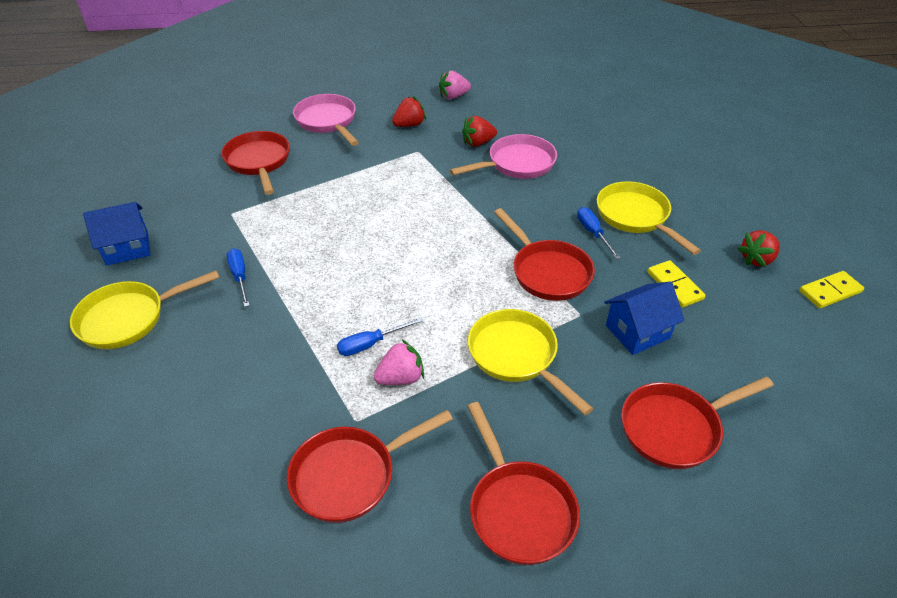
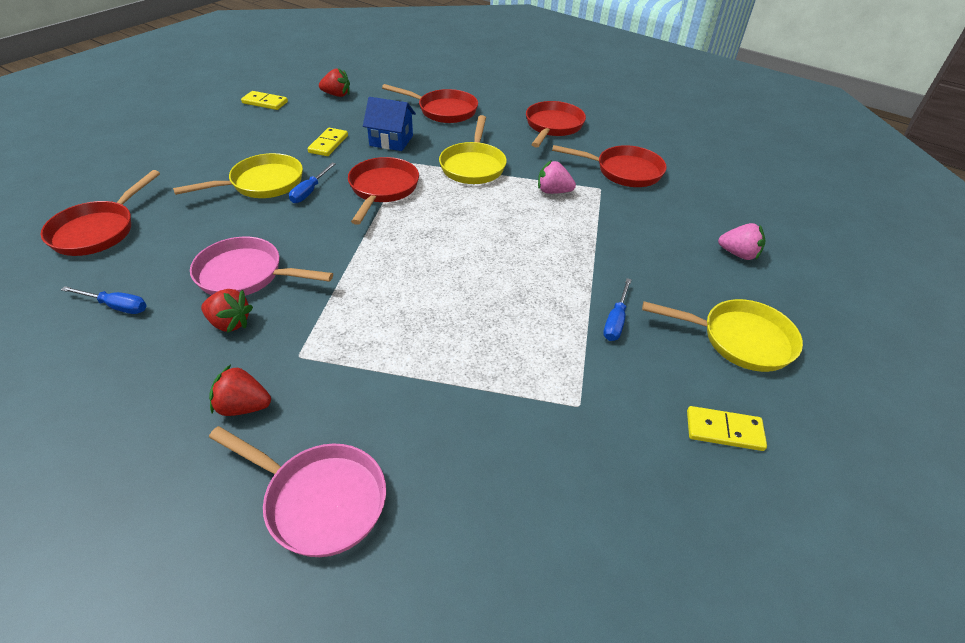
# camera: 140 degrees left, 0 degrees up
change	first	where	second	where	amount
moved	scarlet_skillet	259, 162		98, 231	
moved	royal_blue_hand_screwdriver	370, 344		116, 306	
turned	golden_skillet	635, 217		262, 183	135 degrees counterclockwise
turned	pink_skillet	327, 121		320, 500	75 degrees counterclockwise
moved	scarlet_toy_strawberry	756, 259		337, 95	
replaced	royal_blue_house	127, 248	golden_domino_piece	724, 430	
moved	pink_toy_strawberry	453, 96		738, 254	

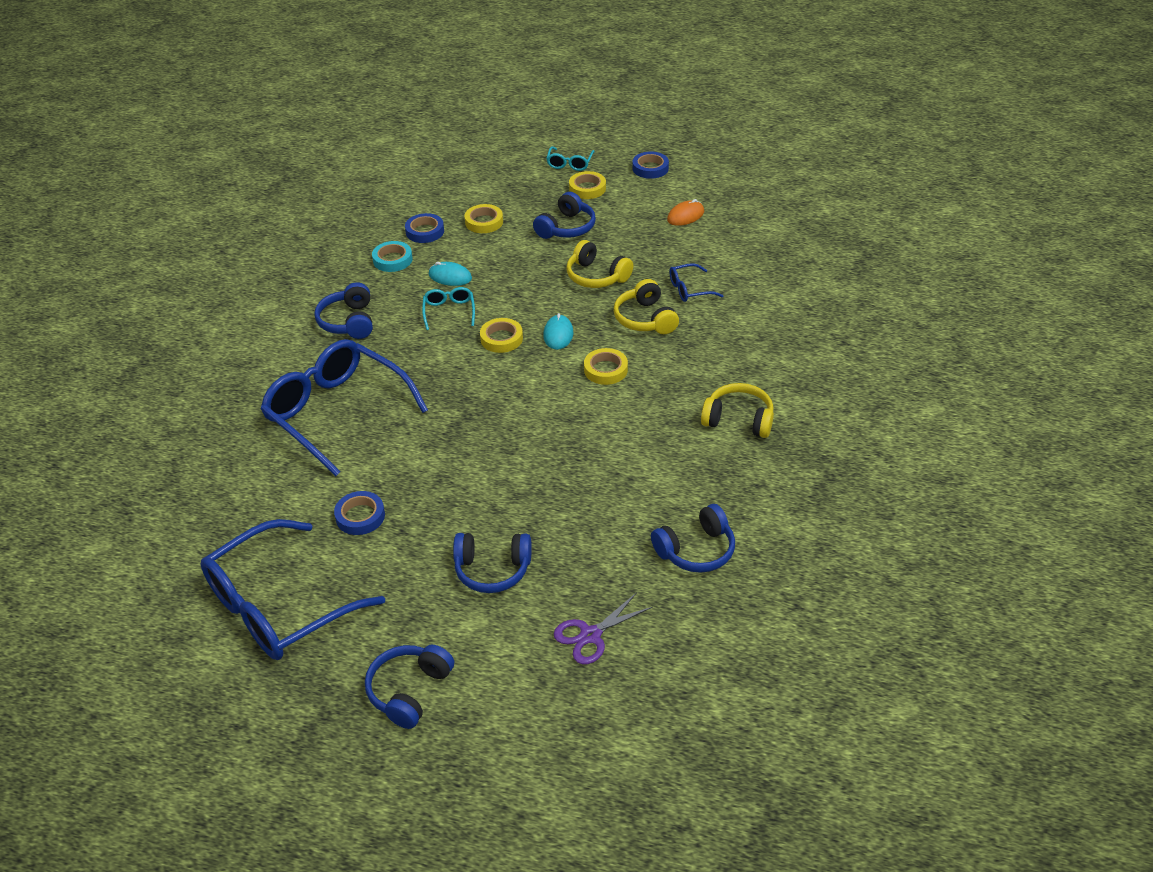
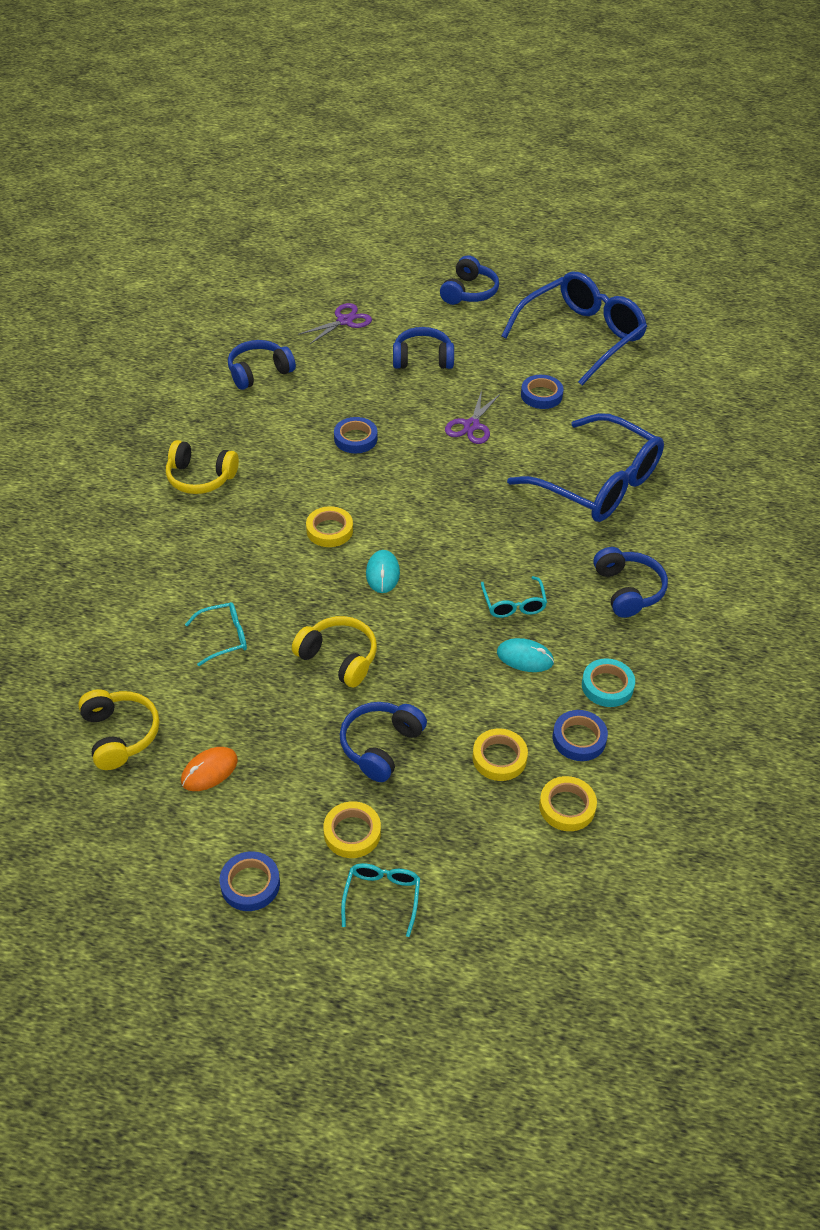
# camera: 175 degrees right, 5 degrees up
change	first	where	second	where	amount
moved	golden_headphones	645, 319		120, 735	
recoloured	royal_blue_glasses	689, 289	aqua_glasses	224, 637	
added			royal_blue_roll_of_tape	355, 438	
added			violet_shears	471, 425	
moved	golden_roll_of_tape	501, 339		567, 807	

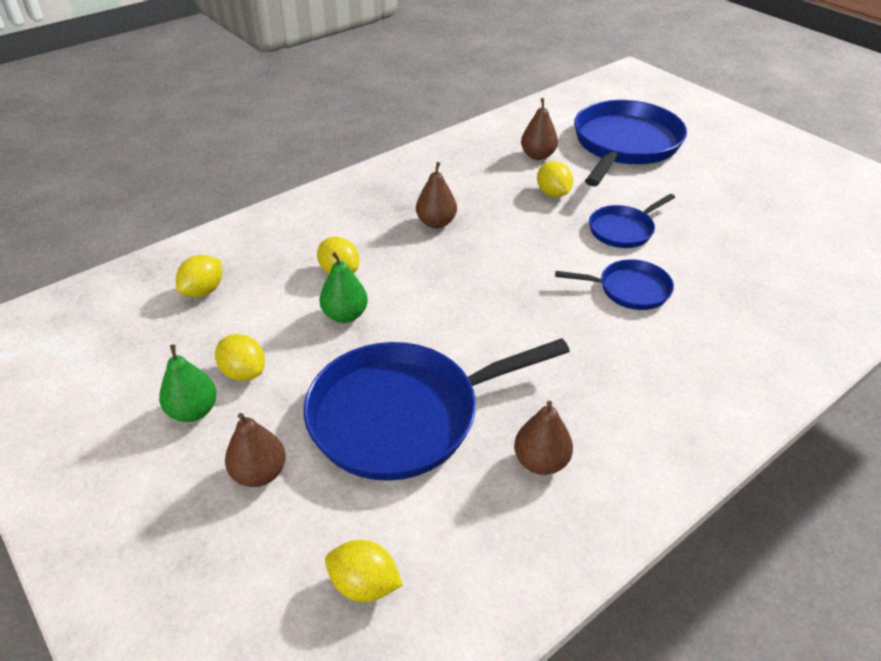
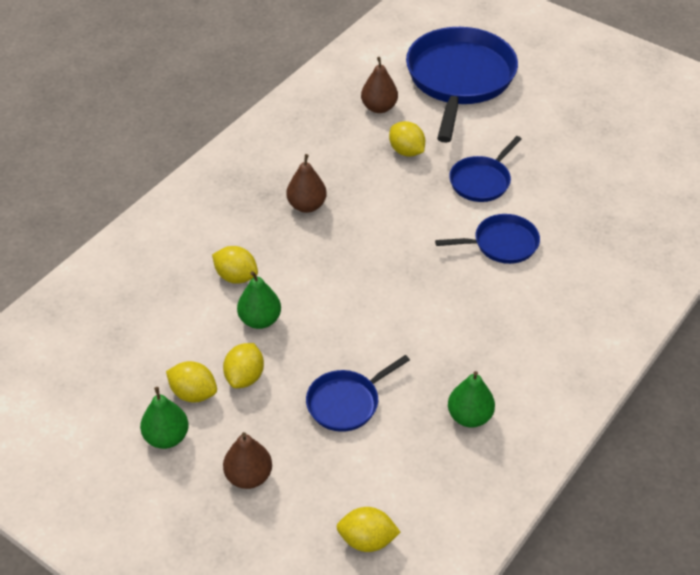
# camera: 15 degrees left, 5 degrees up
change	first	where	second	where	amount
moved	golden_citrus_fruit	203, 291		245, 377	
resized	royal_blue_skillet	402, 416		346, 403	x0.50
recoloured	russet_pear	541, 462	green_pear	469, 416	

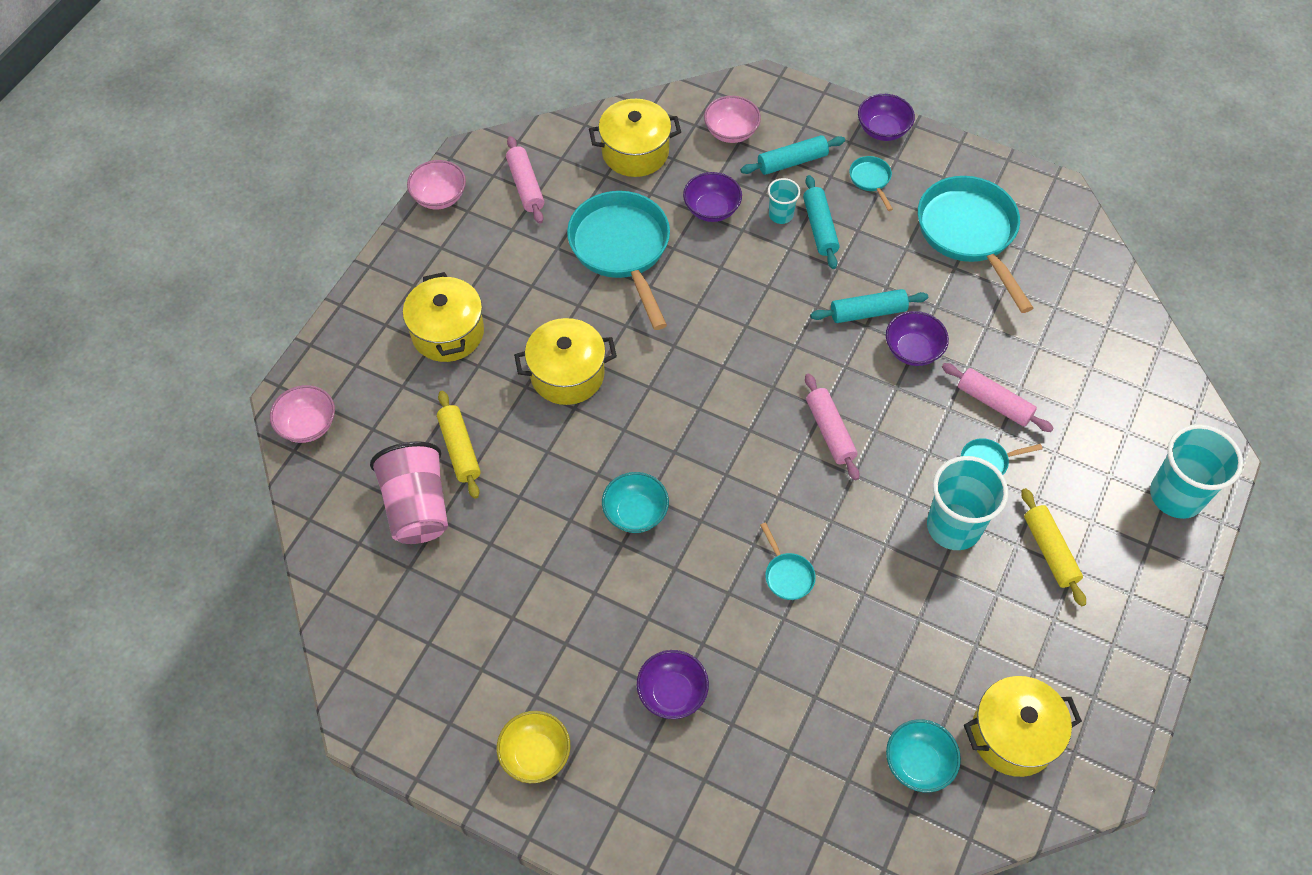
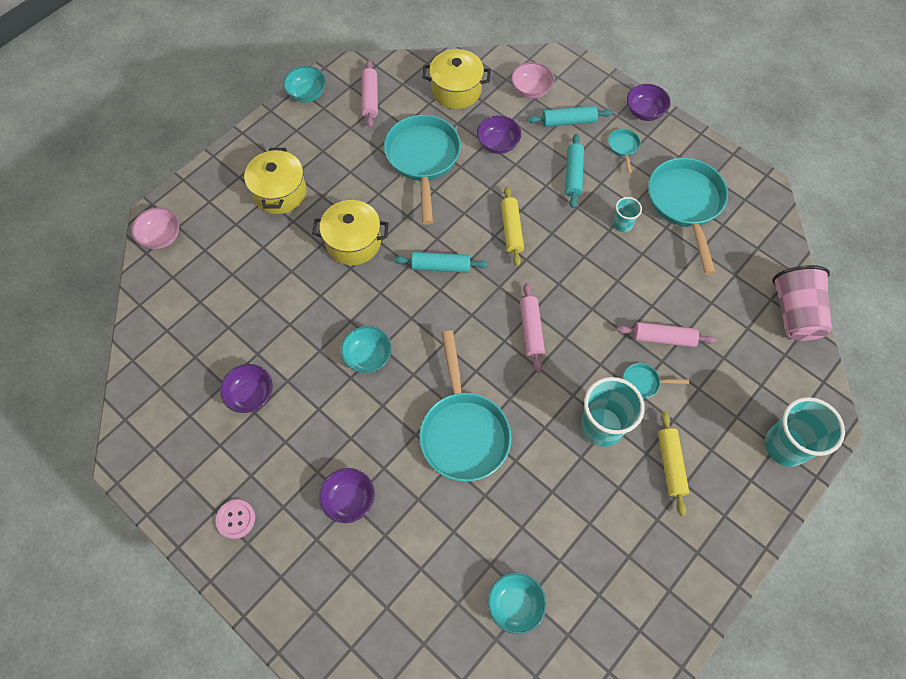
# camera: 15 degrees right, 5 degrees up
change	first	where	second	where	amount
replaced	golden_serving_bowl	535, 754	pink_shirt_button	236, 519	
moved	violet_serving_bowl	913, 350		251, 395	
recoloured	pink_serving_bowl	439, 197	aqua_serving_bowl	307, 94	
moved	aqua_dough_roller	868, 312		441, 266	
resized	aqua_skillet	787, 575		463, 432	x2.35
moved	golden_dough_roller	459, 449		511, 230	
moved	aqua_cup	780, 215		622, 224	
turned	pink_dough_roller	994, 403		663, 338	45 degrees counterclockwise
moved	pink_cup	417, 507		794, 313	
removed	golden_cooking_pot	1013, 735			

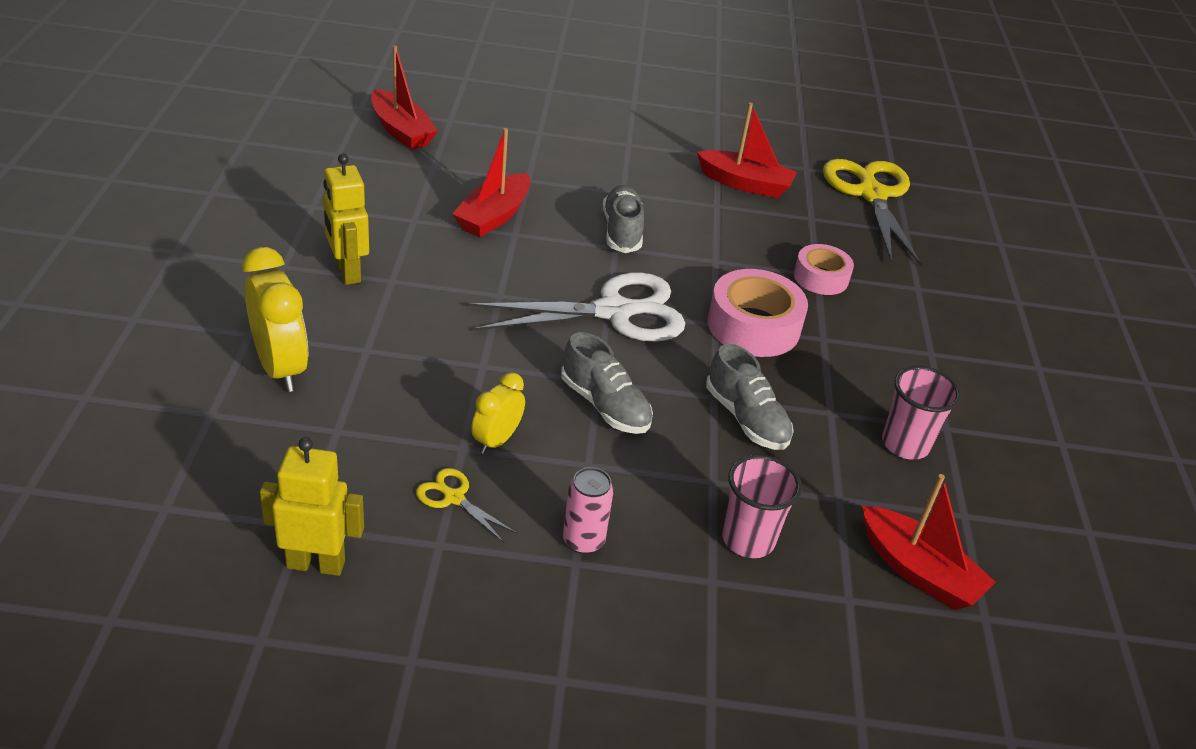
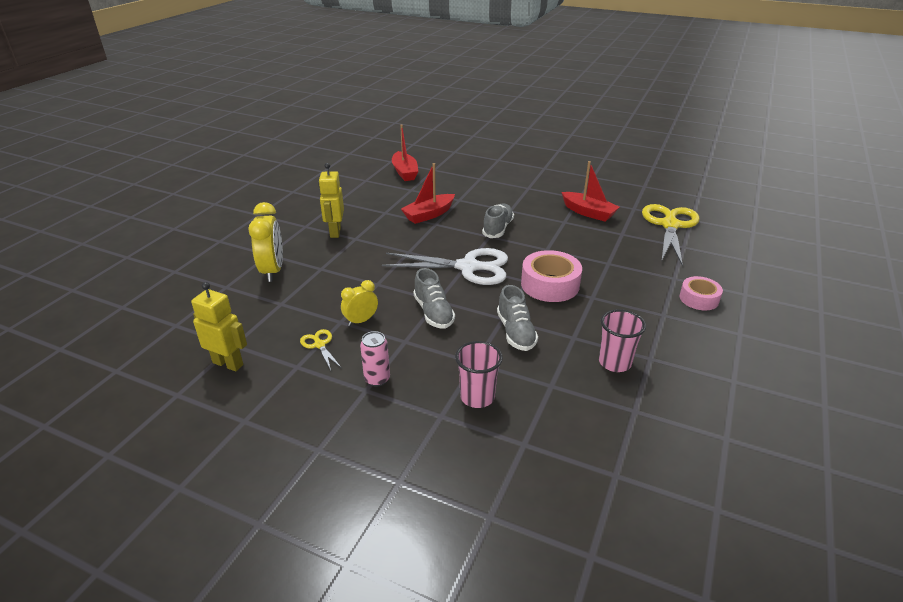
# camera: 25 degrees right, 5 degrees down
change	first	where	second	where	amount
moved	pink_roll_of_tape	821, 277		699, 299	
removed	scarlet_sailboat	918, 571			

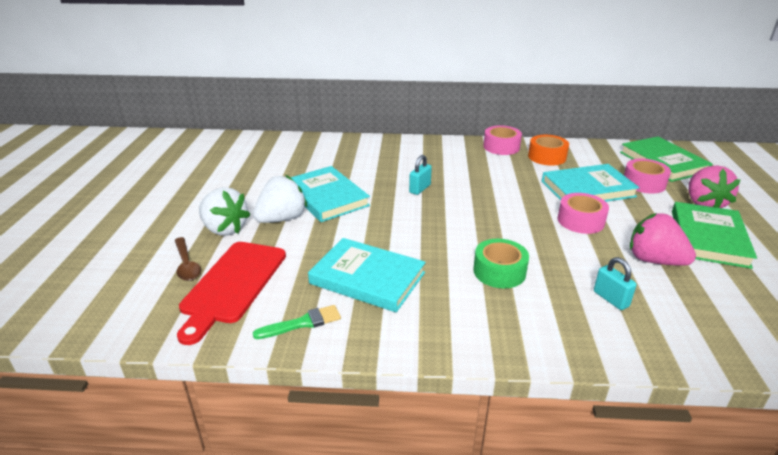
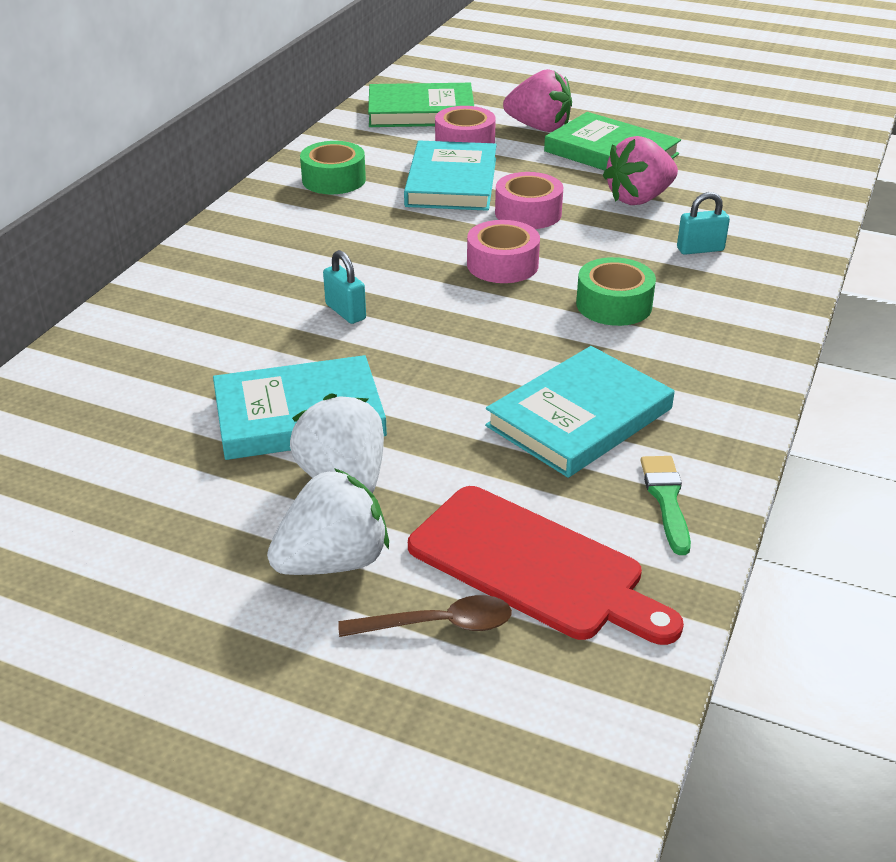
# camera: 70 degrees left, 5 degrees up
change	first	where	second	where	amount
recoloured	orange_roll_of_tape	547, 157	green_roll_of_tape	334, 180	
moved	pink_roll_of_tape	501, 147		502, 264	

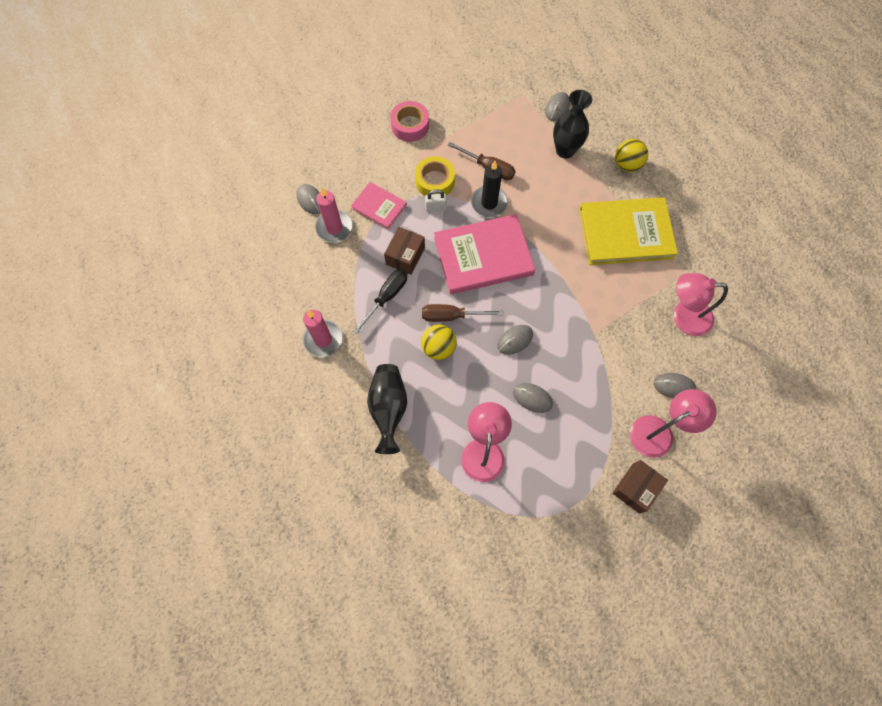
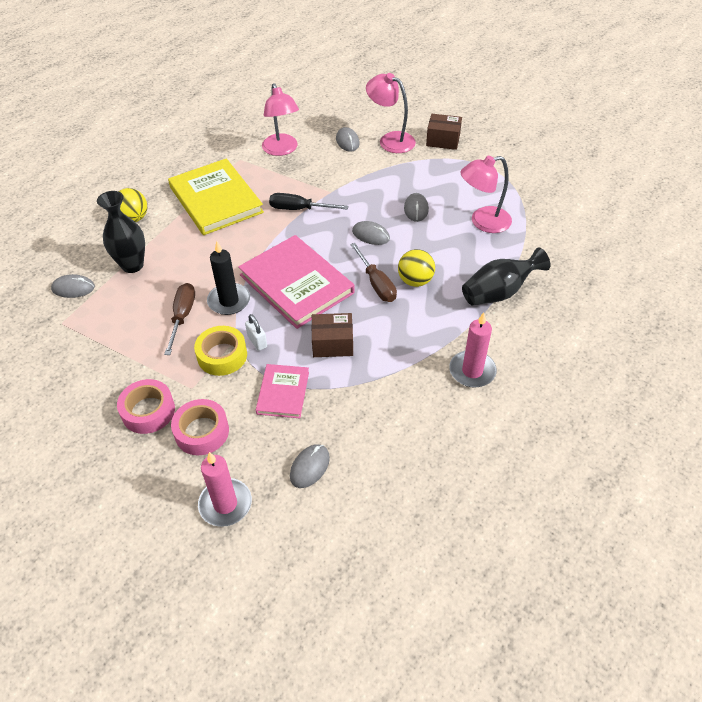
# camera: 115 degrees left, 20 degrees down
change	first	where	second	where	amount
added			pink_roll_of_tape	202, 432	
moved	pink_wax_candle	334, 228		225, 504	
moved	black_hand_screwdriver	386, 297		299, 209	

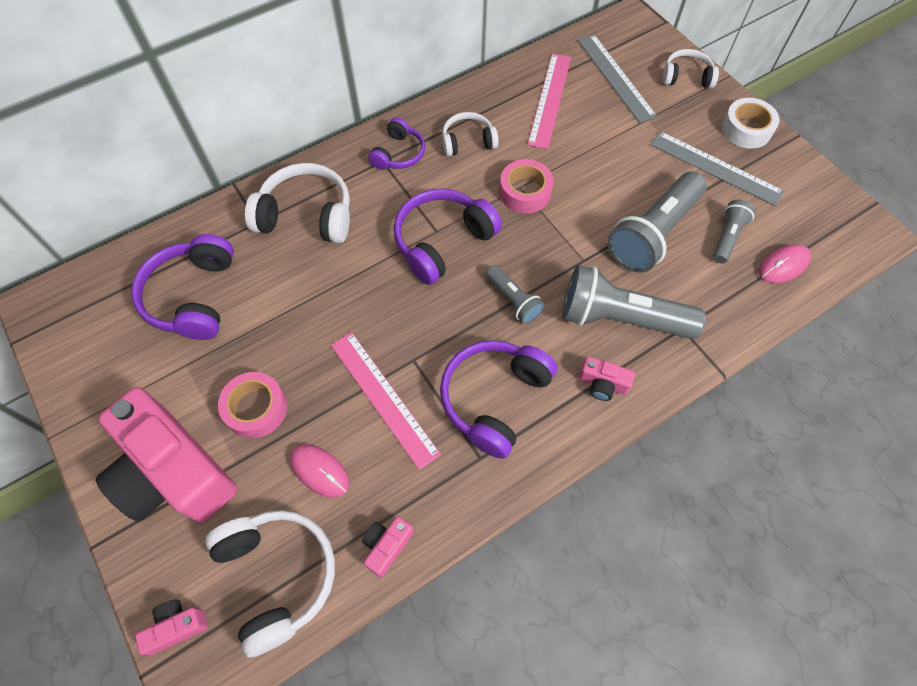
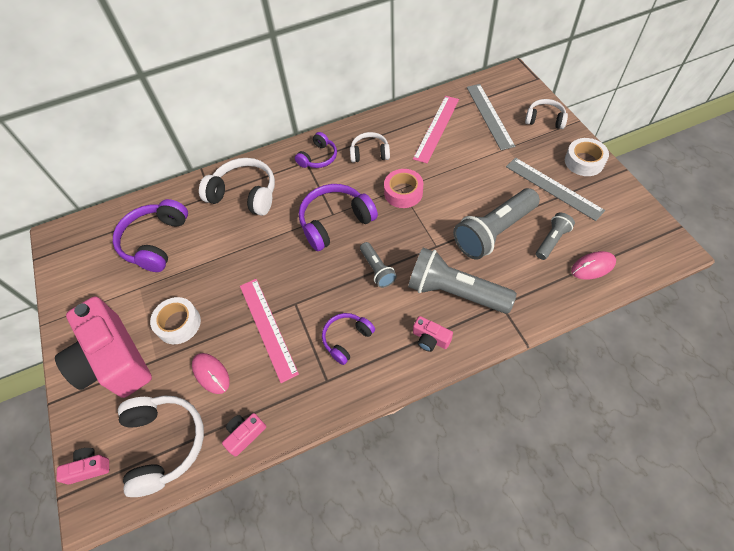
# camera: 15 degrees right, 5 degrees down
change	first	where	second	where	amount
recoloured	pink_roll_of_tape	256, 408	pure_white_roll_of_tape	178, 324	
resized	violet_headphones	494, 399		346, 339	x0.60

